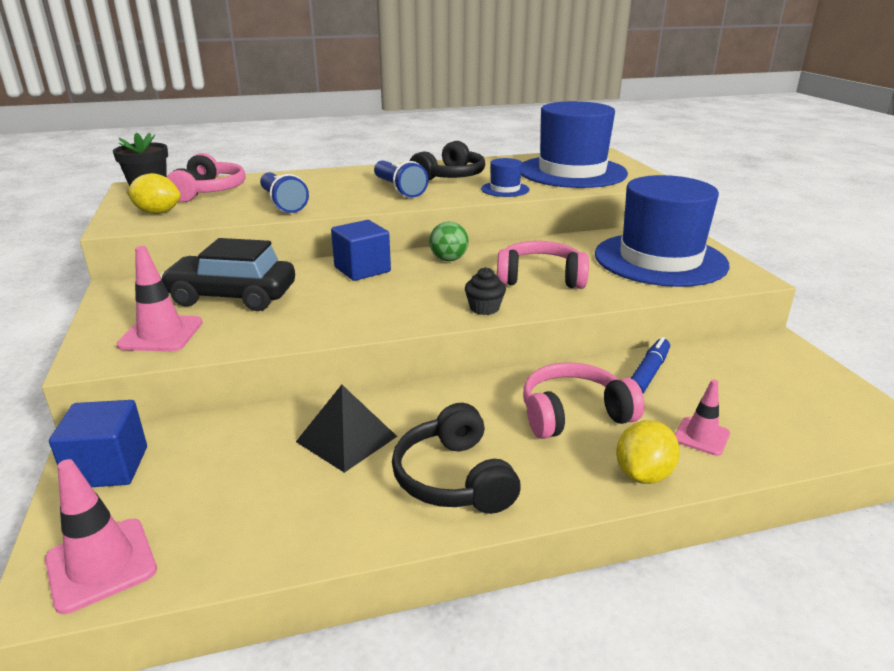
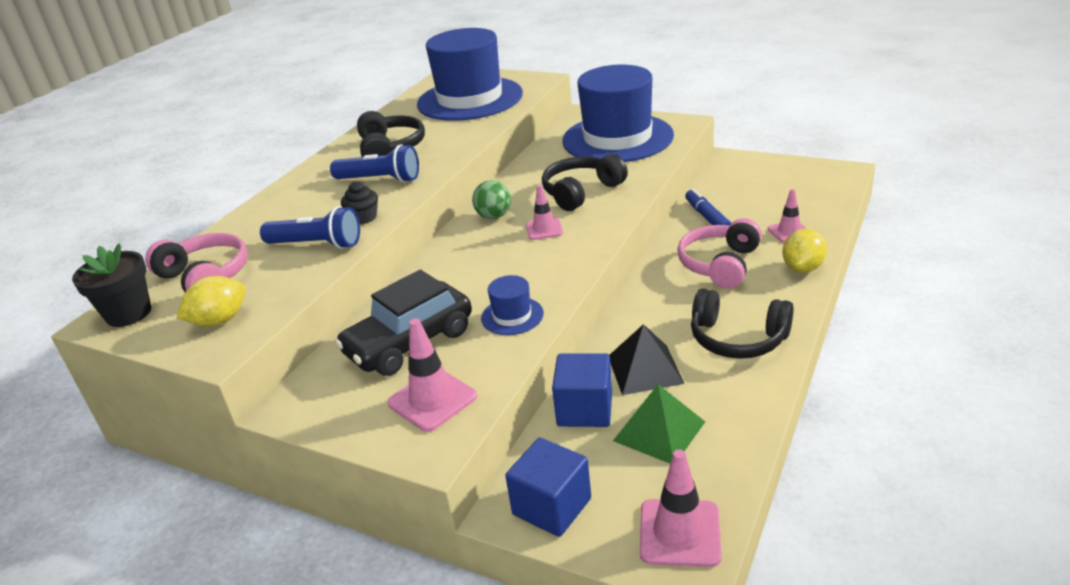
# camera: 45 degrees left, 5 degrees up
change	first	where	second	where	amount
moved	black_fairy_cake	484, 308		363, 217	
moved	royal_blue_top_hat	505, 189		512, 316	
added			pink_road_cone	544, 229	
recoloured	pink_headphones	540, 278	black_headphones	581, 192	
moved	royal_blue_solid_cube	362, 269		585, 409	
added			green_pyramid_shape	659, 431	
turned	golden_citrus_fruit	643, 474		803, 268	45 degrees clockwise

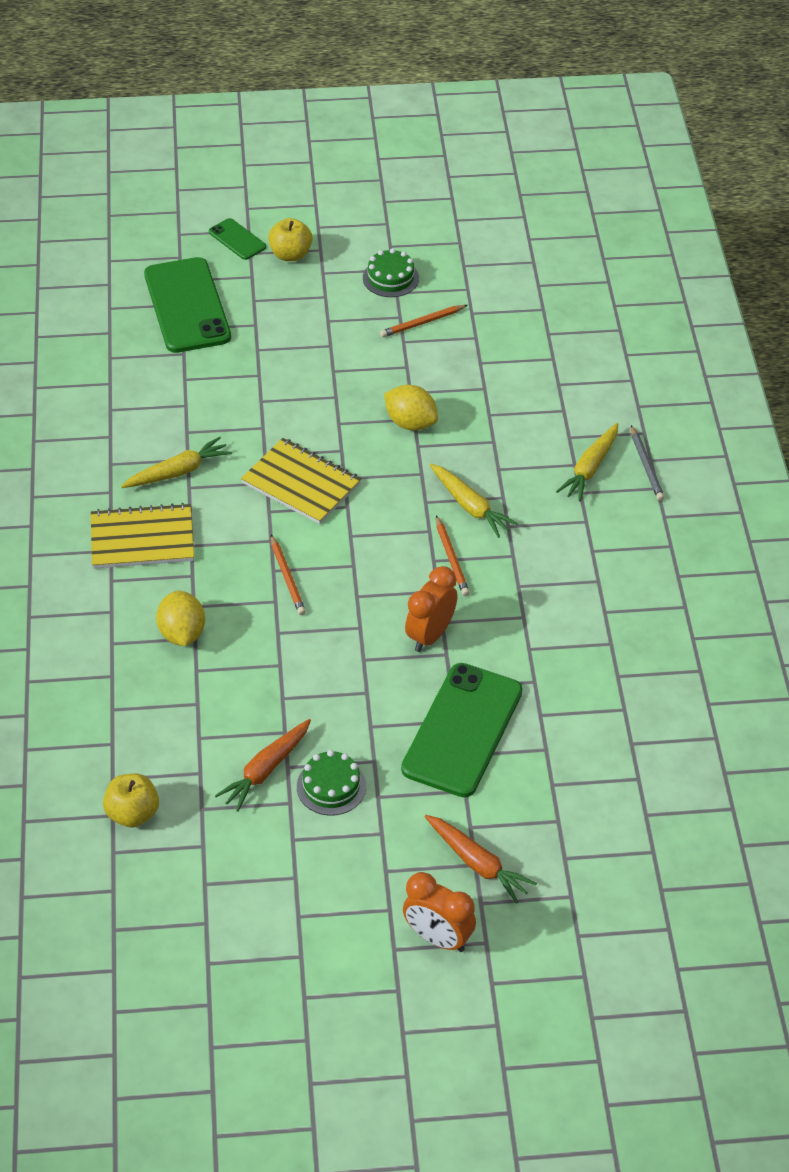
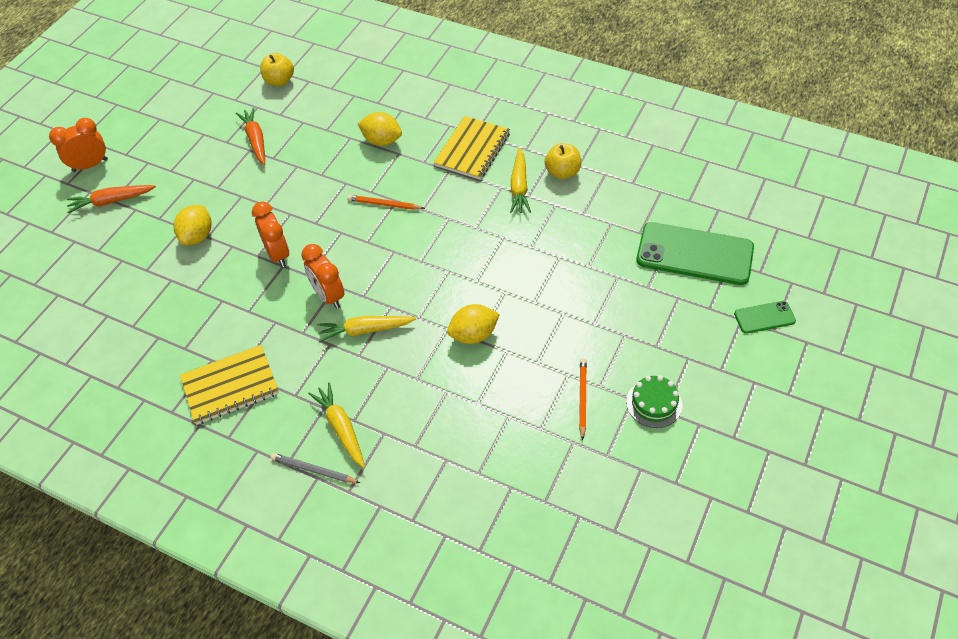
# camera: 125 degrees right, 5 degrees up
change	first	where	second	where	amount
replaced	green_mobile_phone	462, 730	golden_citrus_fruit	197, 236	
moved	golden_exercise_book	301, 483		230, 386	
replaced	orange_wooden_pencil	451, 558	orange_bedside_clock	328, 296	
moved	golden_apple	290, 254		562, 172	
removed	green_layer_cake	331, 786			

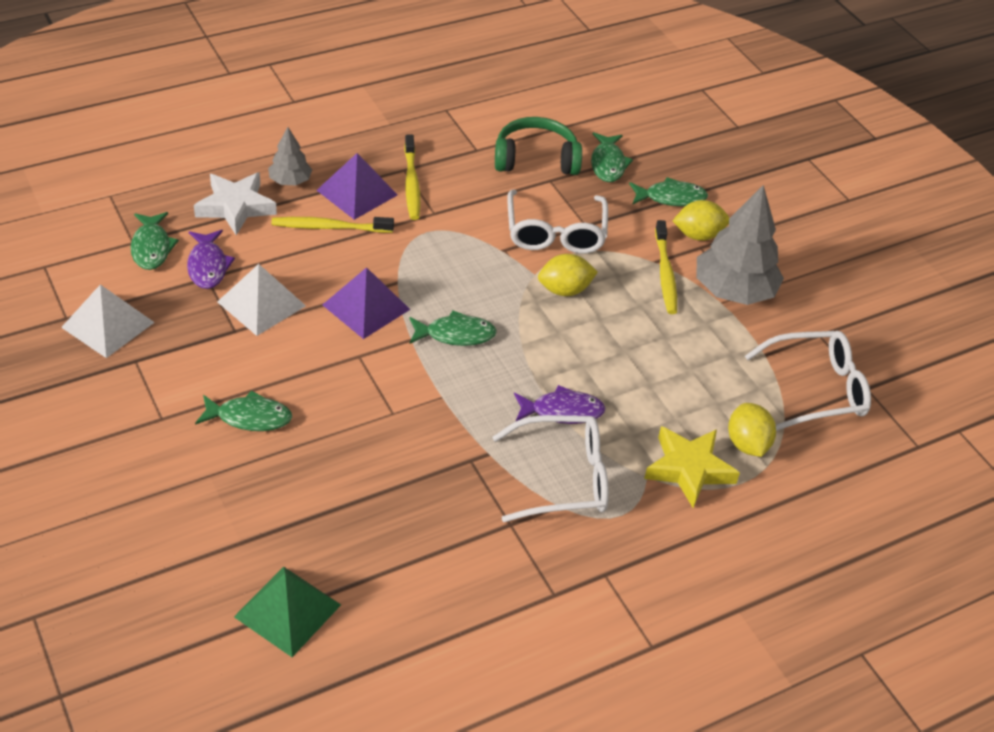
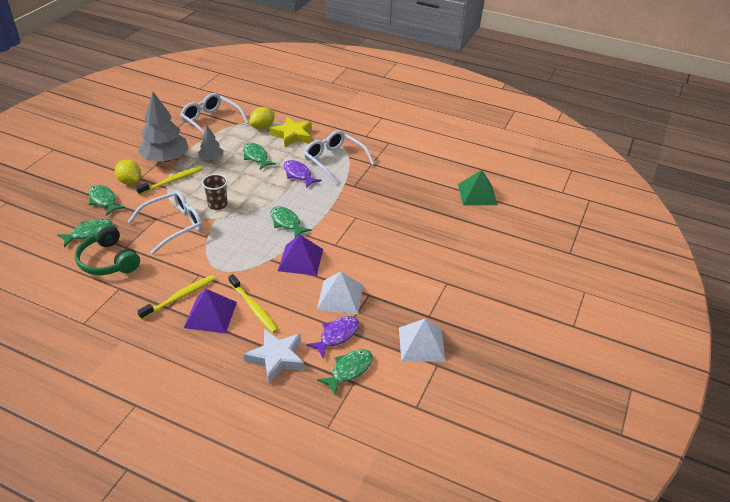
# camera: 125 degrees left, 5 degrees down
change	first	where	second	where	amount
moved	gray_tree	290, 181		211, 158	
replaced	golden_citrus_fruit	564, 290	russet_cup	217, 204	
moved	green_fish_figure	249, 417		256, 157	

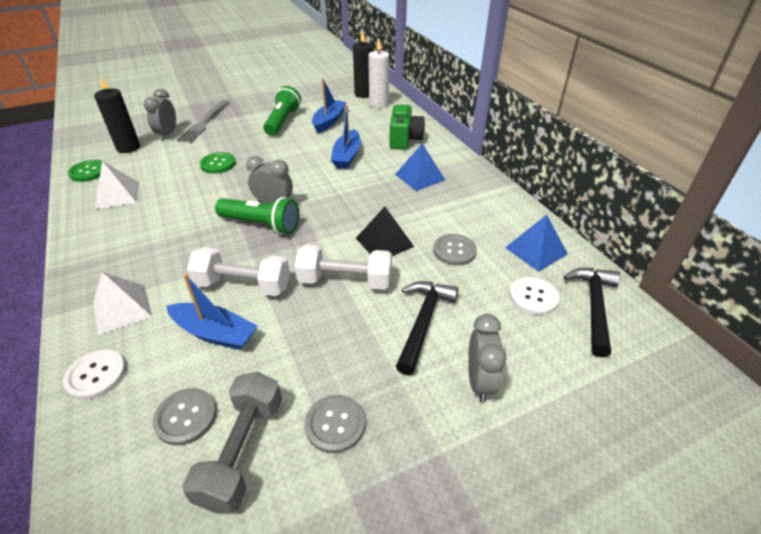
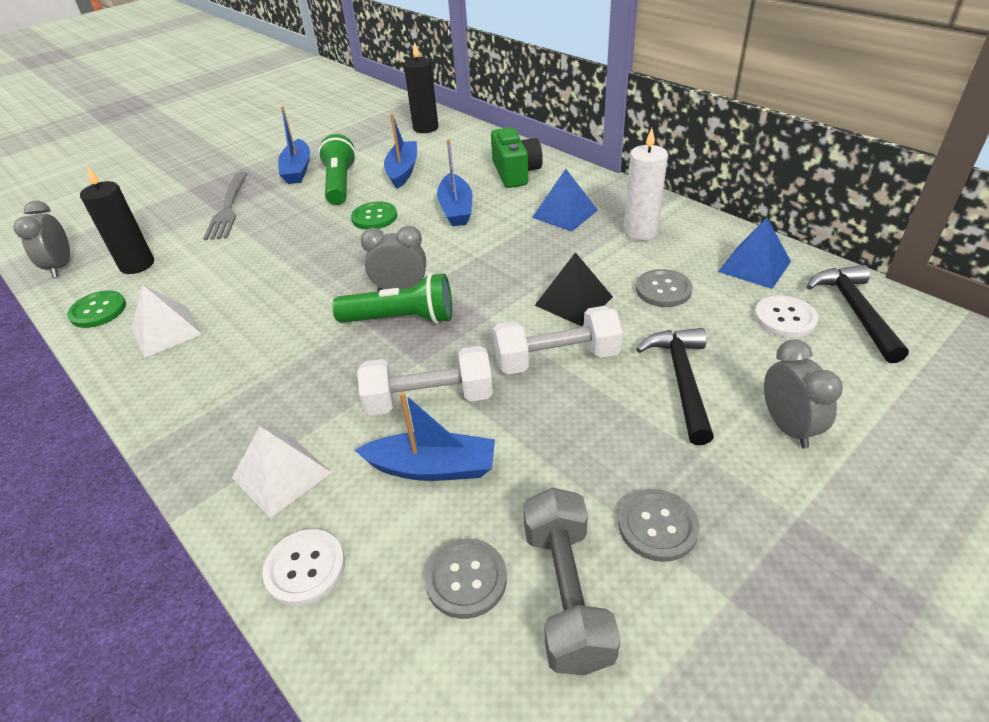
# camera: 15 degrees left, 0 degrees up
change	first	where	second	where	amount
moved	gray_bedside_clock	167, 134		61, 267	
added			royal_blue_sailboat	297, 170	
moved	green_shirt_button	218, 164		374, 217	
moved	pure_white_wax_candle	378, 104		640, 232	

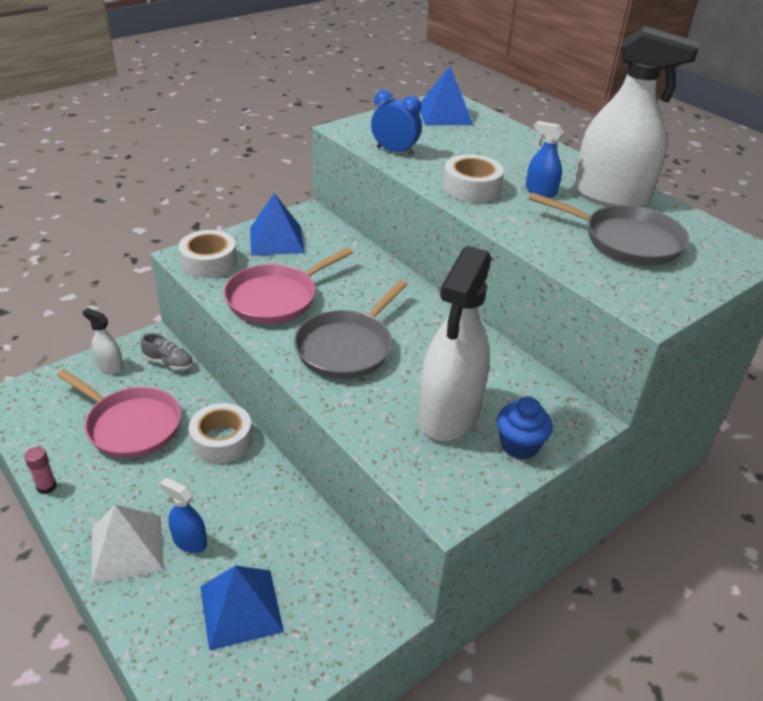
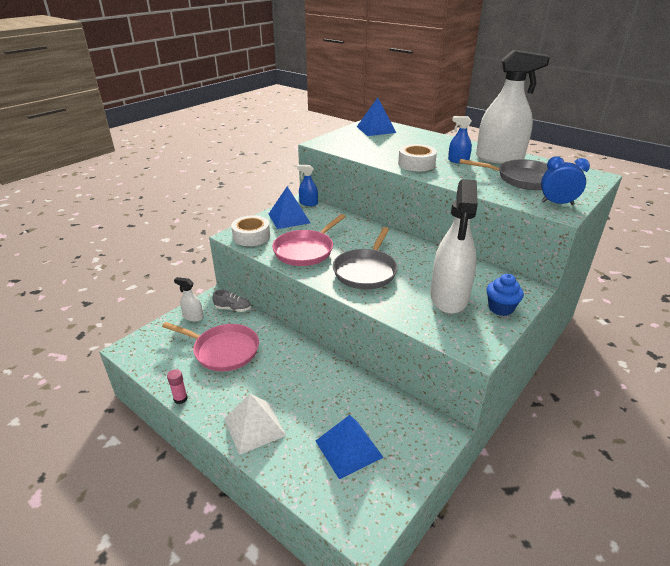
# camera: 10 degrees left, 5 degrees down
change	first	where	second	where	amount
moved	royal_blue_sprayer	189, 541		308, 203	
moved	royal_blue_bedside_clock	394, 151		557, 203	
removed	pure_white_roll_of_tape	222, 440			

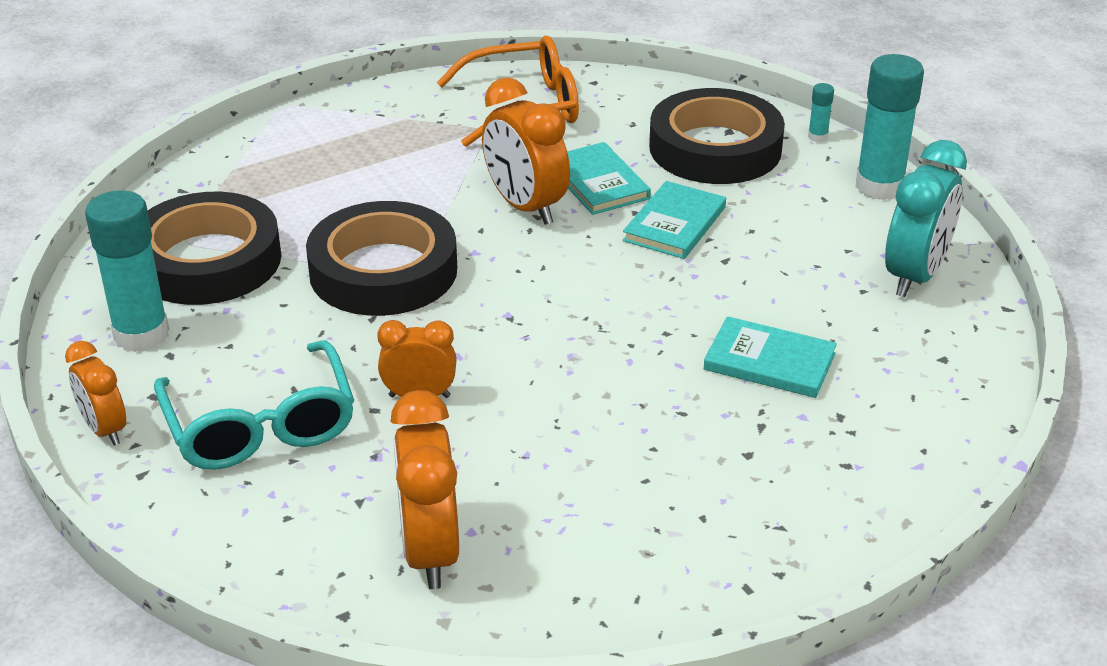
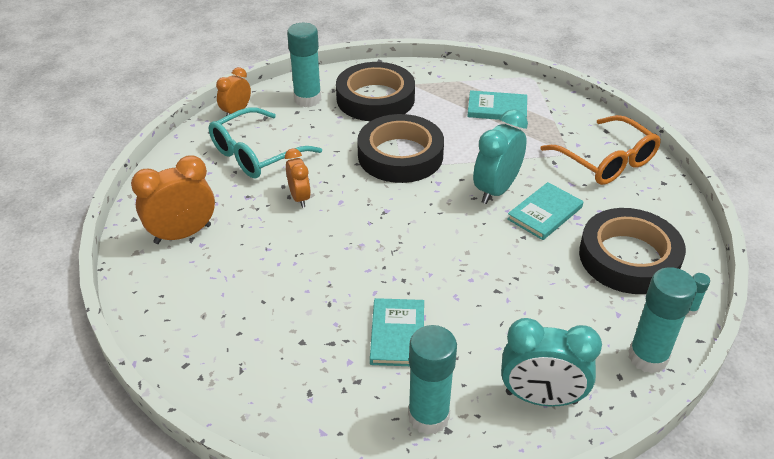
# camera: 70 degrees right, 5 degrees up
change	first	where	second	where	amount
added			aqua_stick_of_glue	428, 416	
moved	aqua_hardback	674, 224		497, 108	
recoloured	orange_bedside_clock	525, 207	aqua_bedside_clock	496, 190	

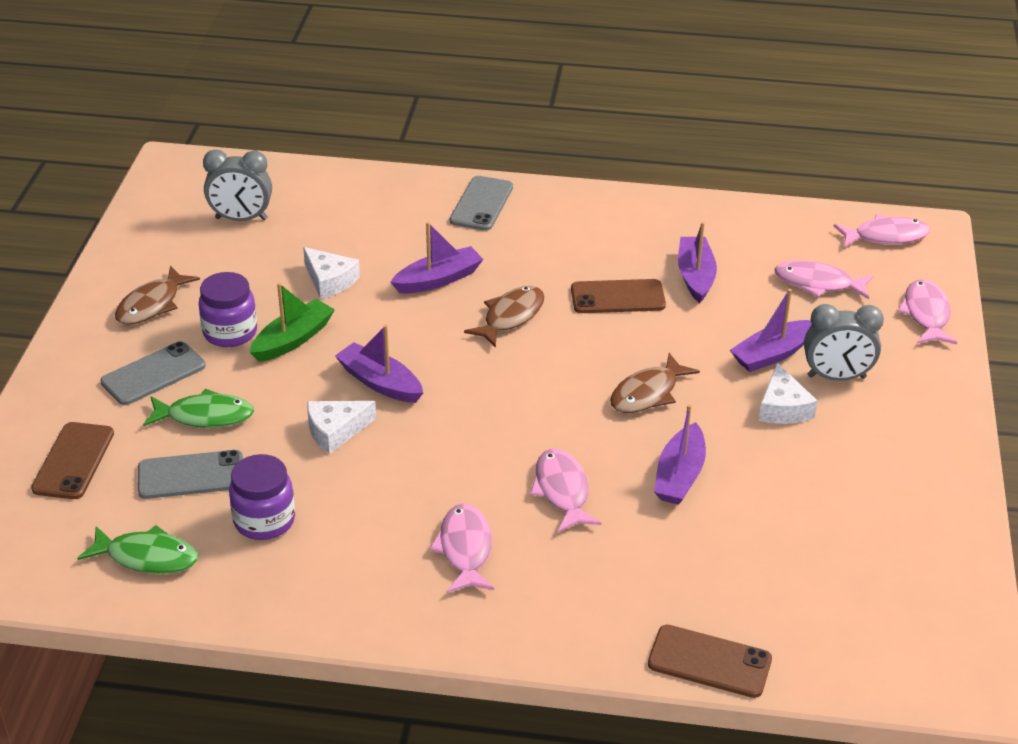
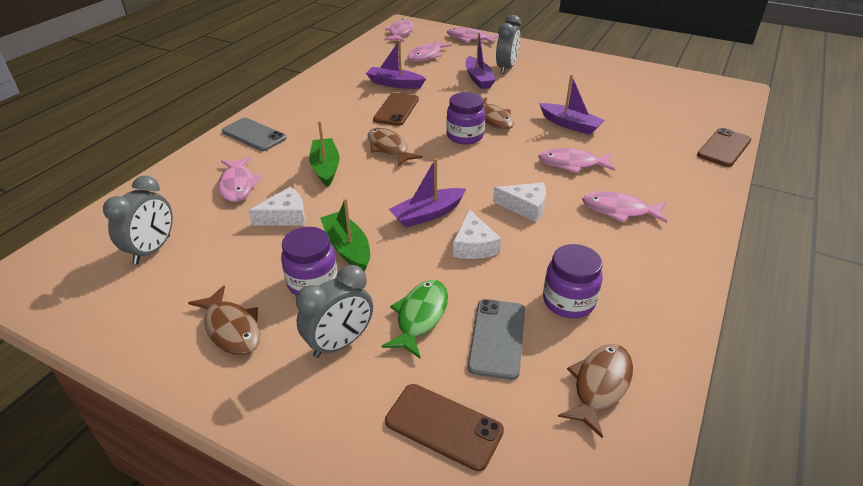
# camera: 70 degrees left, 0 degrees up
change	first	where	second	where	amount
added			pink_fish_figure	238, 185	
replaced	gray_mobile_phone	153, 374	gray_bedside_clock	340, 343	
recoloured	violet_sailboat	438, 279	green_sailboat	325, 168	
added			violet_jam_jar	465, 136	
moved	pure_white_cheese	783, 407		525, 207	
recoloured	green_fish_figure	147, 557	russet_fish_figure	599, 385	

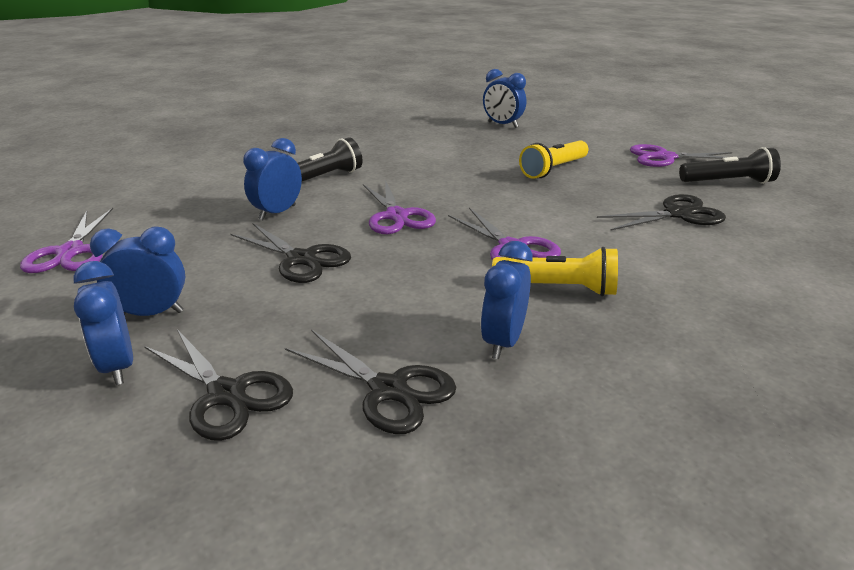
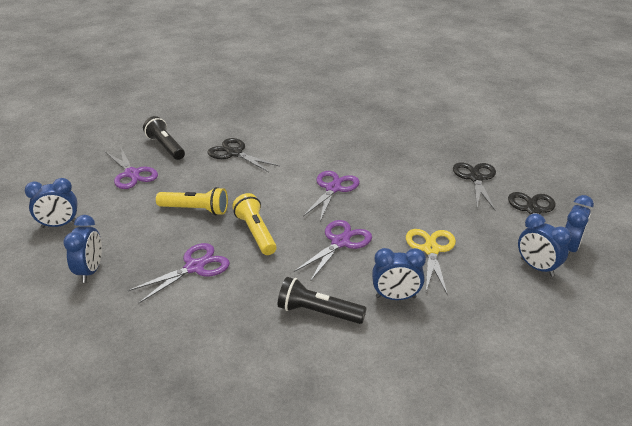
# camera: 125 degrees left, 5 degrees up
change	first	where	second	where	amount
moved	royal_blue_bedside_clock	503, 342		59, 225	
moved	violet_shears	71, 252		194, 267	
moved	golden_pocket_torch	558, 288		256, 233	
recoloured	black_shears	301, 259	golden_shears	431, 250	

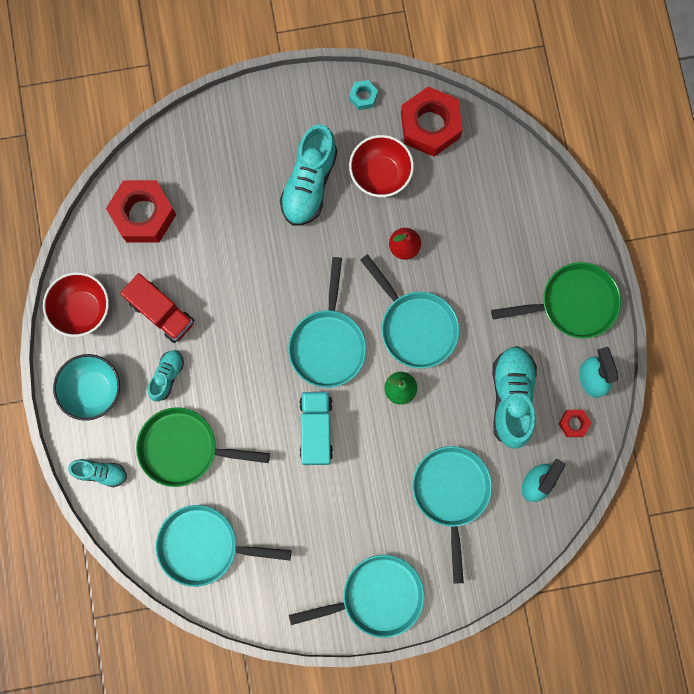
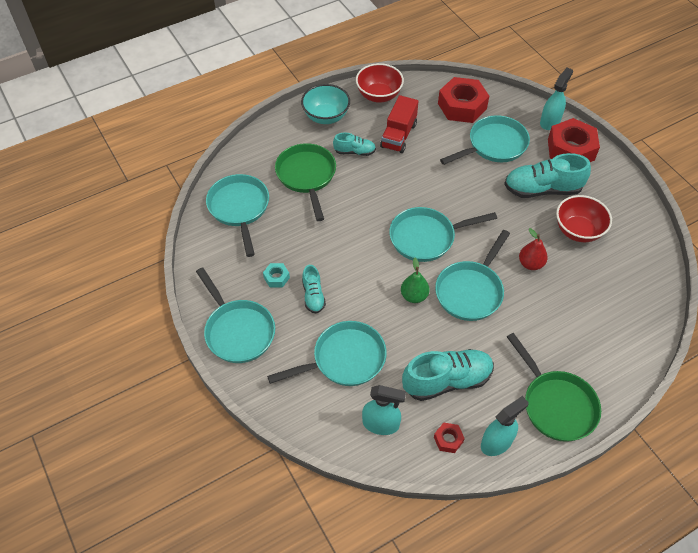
# camera: 70 degrees right, 25 degrees down
change	first	where	second	where	amount
moved	aqua_hex_nut	363, 97		276, 277	
moved	aqua_lace-up_shoe	101, 472		313, 296	
added			aqua_skillet	494, 145	
added			aqua_sprayer	550, 121	
moved	scarlet_hex_nut	430, 126		571, 149	
removed	aqua_truck	316, 430			

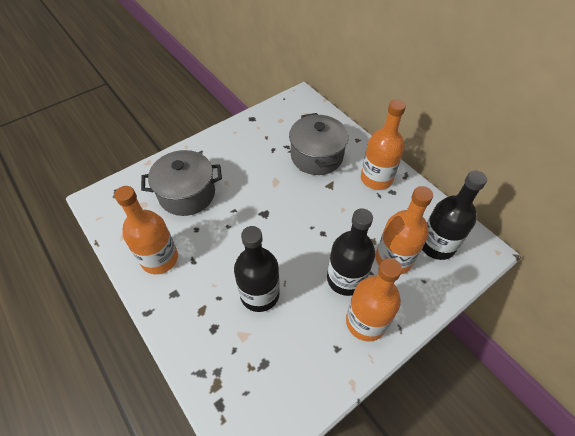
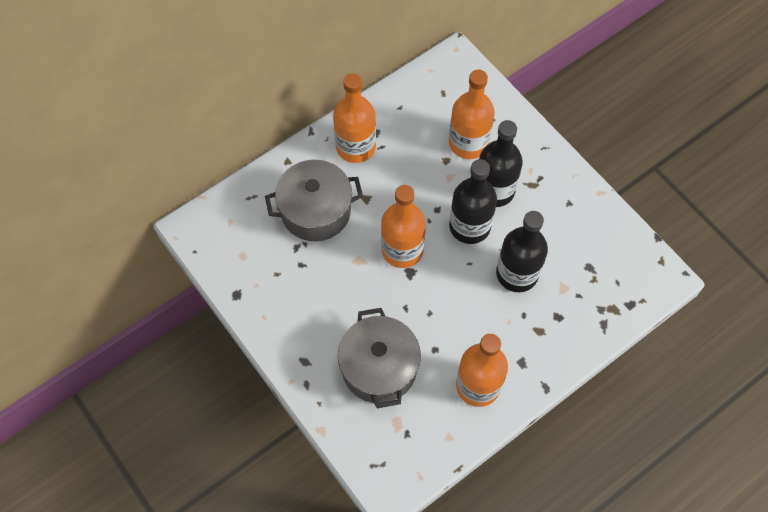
# camera: 90 degrees left, 10 degrees up
change	first	where	second	where	amount
moved	orange_bottle	366, 322		402, 250	
moved	black_bottle	436, 245		469, 226	

